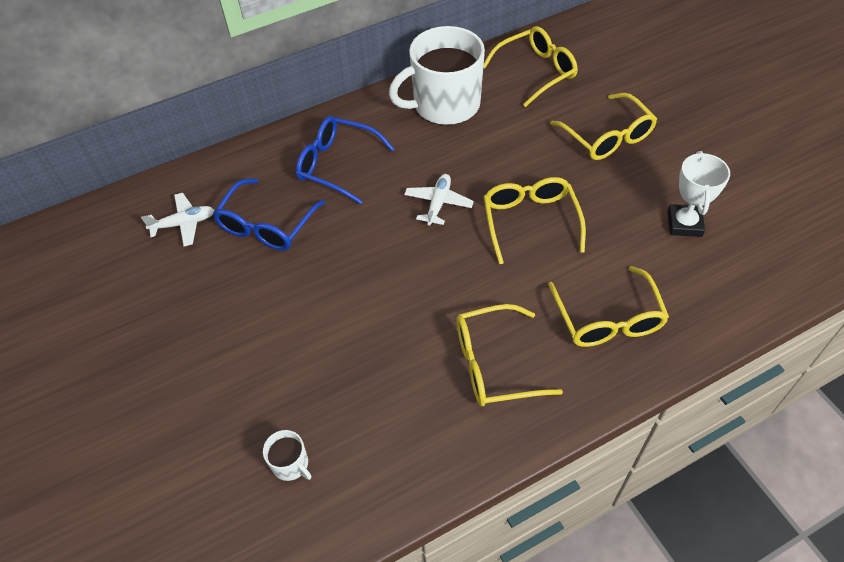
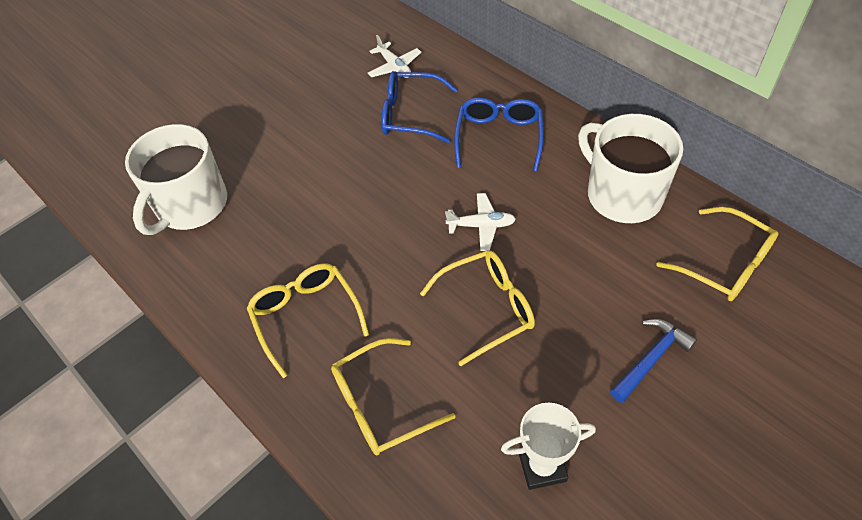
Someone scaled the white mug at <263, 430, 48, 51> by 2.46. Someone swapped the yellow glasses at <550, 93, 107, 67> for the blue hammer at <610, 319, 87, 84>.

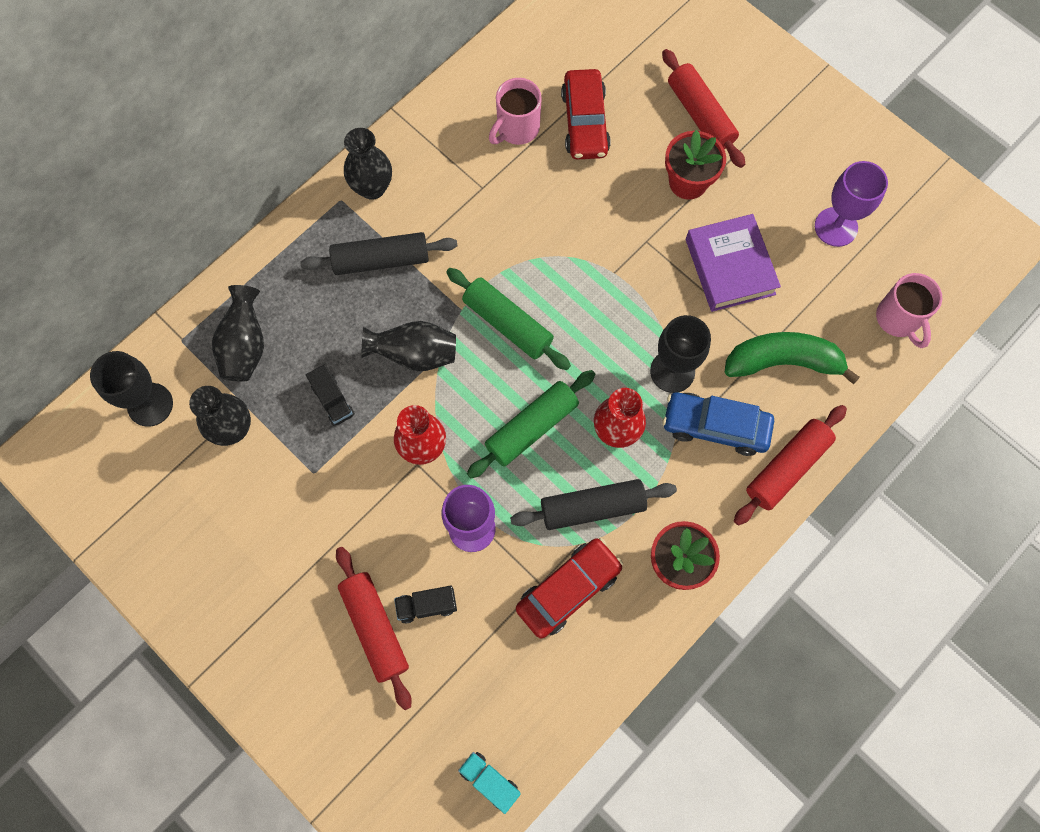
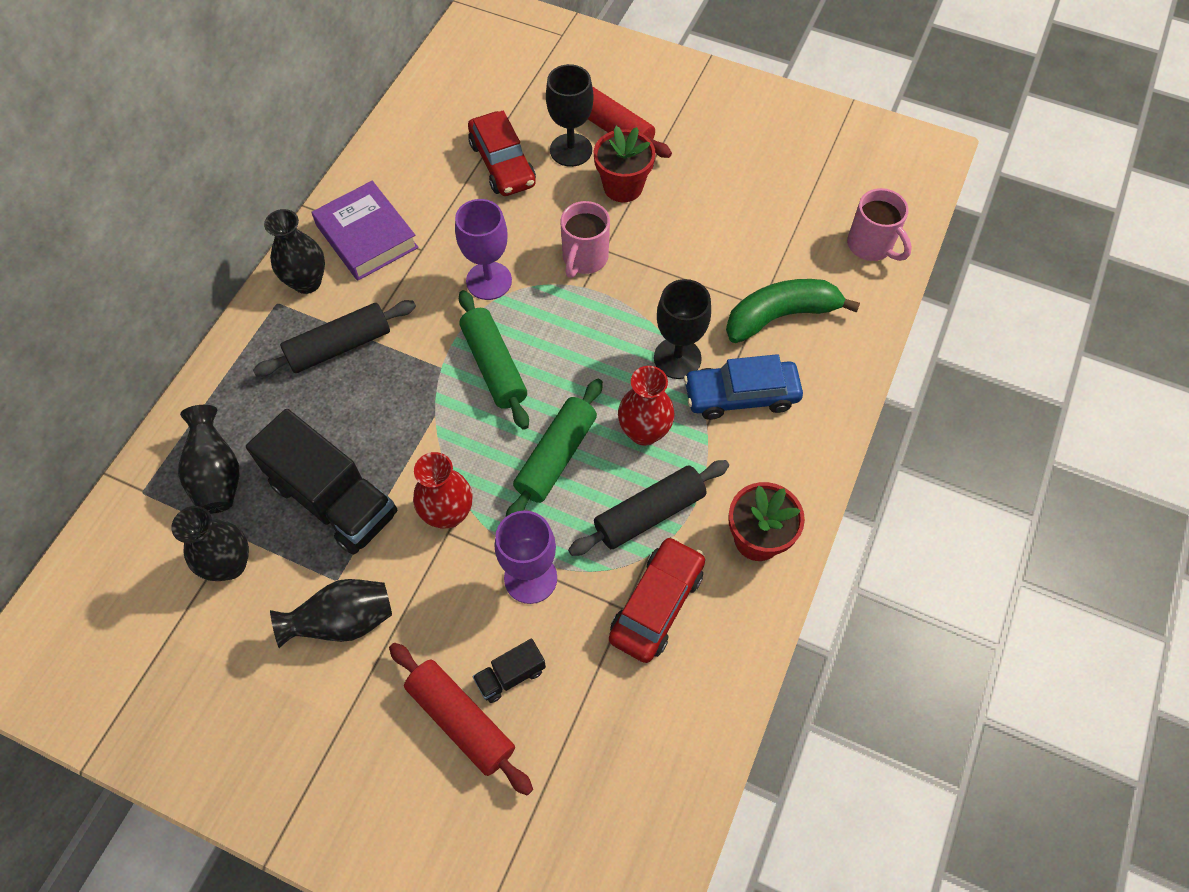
Someone carried the black goblet from <90, 351, 83, 76> to <546, 64, 47, 103>. Someone scaled the black truck at <306, 364, 49, 62> by 2.22. Someone carried the black vase from <361, 321, 95, 50> to <270, 579, 122, 69>. Someone rotated the green rolling pin at <446, 268, 125, 102> by 45 degrees clockwise. Someone took away the turquoise truck at <458, 752, 62, 62>. Someone carried the pink mug from <489, 78, 53, 67> to <560, 201, 50, 77>. Someone carried the purple book from <686, 214, 95, 98> to <312, 181, 107, 100>. Someone took away the red rolling pin at <734, 405, 113, 121>. Someone carried the purple goblet from <815, 161, 73, 86> to <455, 199, 57, 101>.

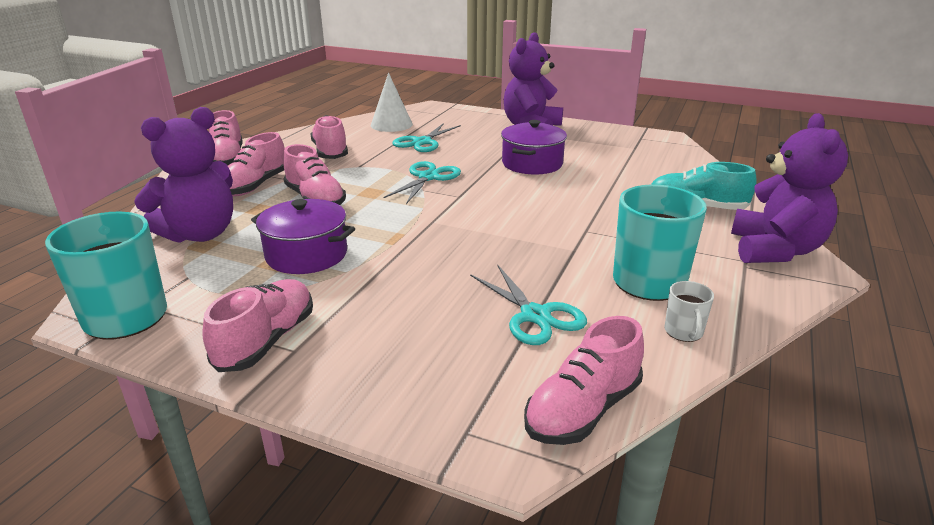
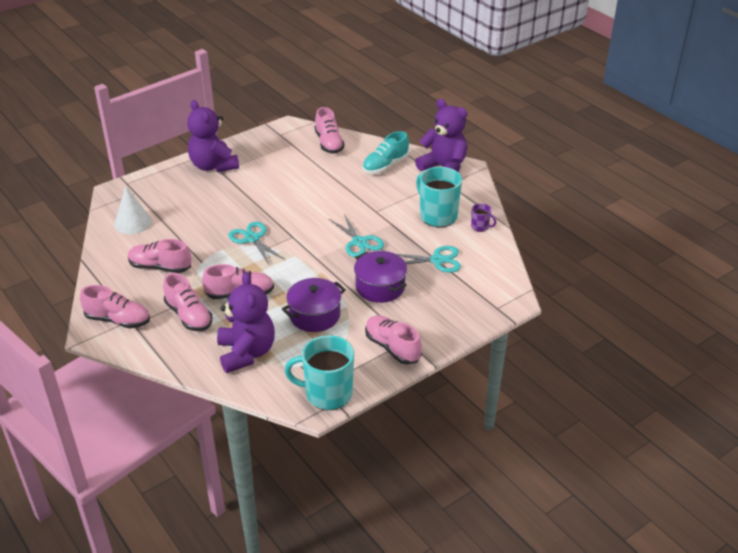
Someone carried the turquoise scissors from <392, 123, 69, 29> to <329, 214, 55, 43>. Someone carried the purple pot from <501, 120, 66, 55> to <354, 251, 53, 52>. Someone carried the pink shoe from <524, 316, 120, 129> to <315, 107, 30, 47>. Someone repainted the white mug at <665, 281, 49, 61>, which became the purple mug at <471, 203, 25, 29>.

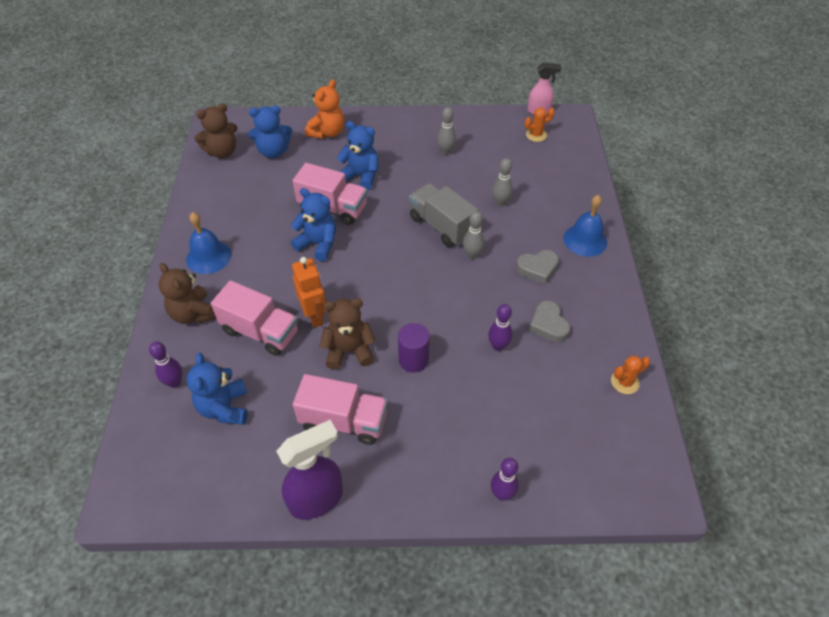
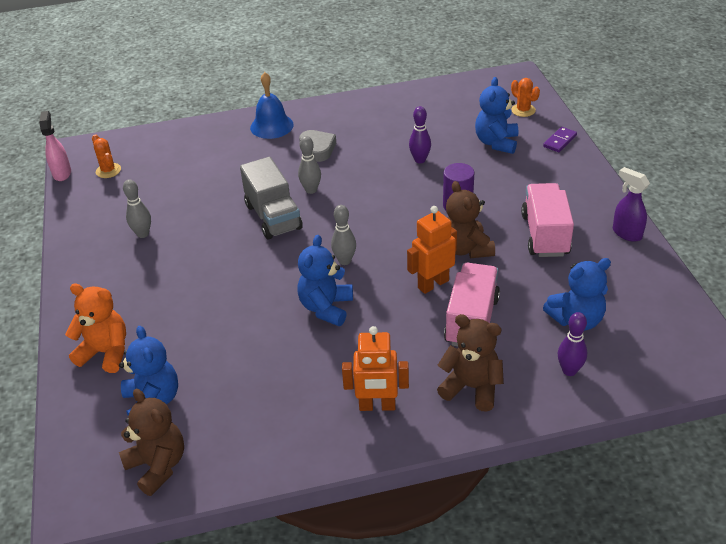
Someone rotated the brown teddy bear at <159, 263, 57, 61> by 105 degrees counterclockwise. Someone swapped the blue bell at <186, 212, 45, 62> for the orange robot at <342, 326, 67, 85>. Someone scaled the purple spray bottle at <276, 420, 67, 100> by 0.63. Someone took away the pink truck at <293, 163, 74, 62>. Someone carried the blue teddy bear from <337, 121, 41, 69> to <475, 77, 43, 77>. Someone rotated the grey truck at <409, 183, 69, 64> by 60 degrees counterclockwise. Someone swapped the purple bowling pin at <491, 458, 28, 43> for the purple domino at <543, 127, 34, 25>. Someone carried the grey bowling pin from <492, 158, 21, 48> to <331, 205, 25, 60>. Someone took away the grey heart at <529, 301, 41, 42>. Someone carried the orange cactus from <611, 356, 39, 38> to <511, 78, 29, 39>.

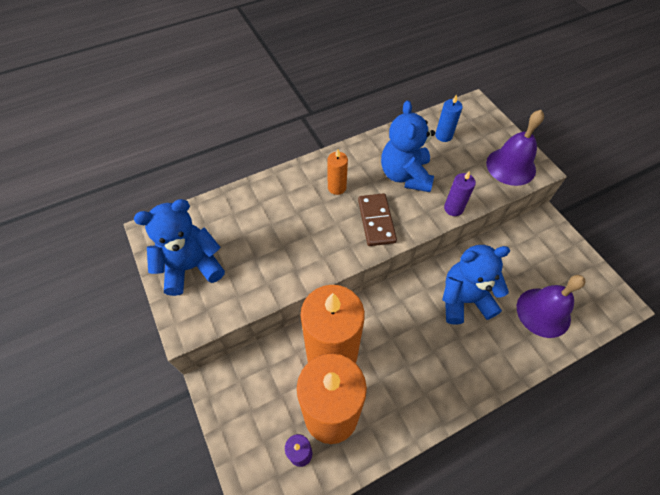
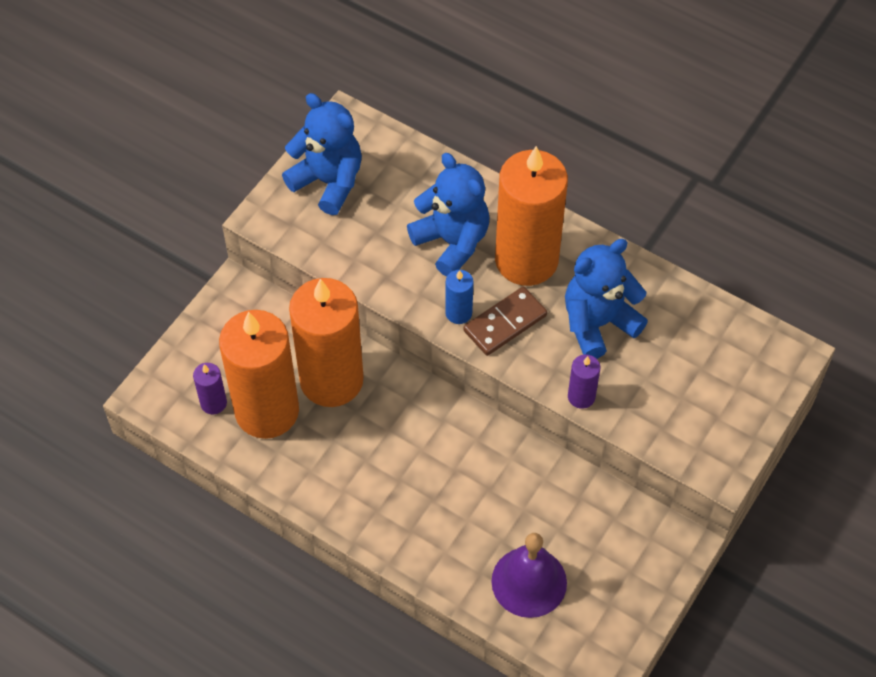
Someone scaled the orange candle at <327, 149, 21, 46> by 2.41. Someone carried the blue candle from <435, 95, 28, 47> to <445, 270, 28, 54>. Someone carried the blue teddy bear from <442, 245, 68, 80> to <407, 153, 82, 124>. Someone took away the purple bell at <486, 110, 58, 76>.

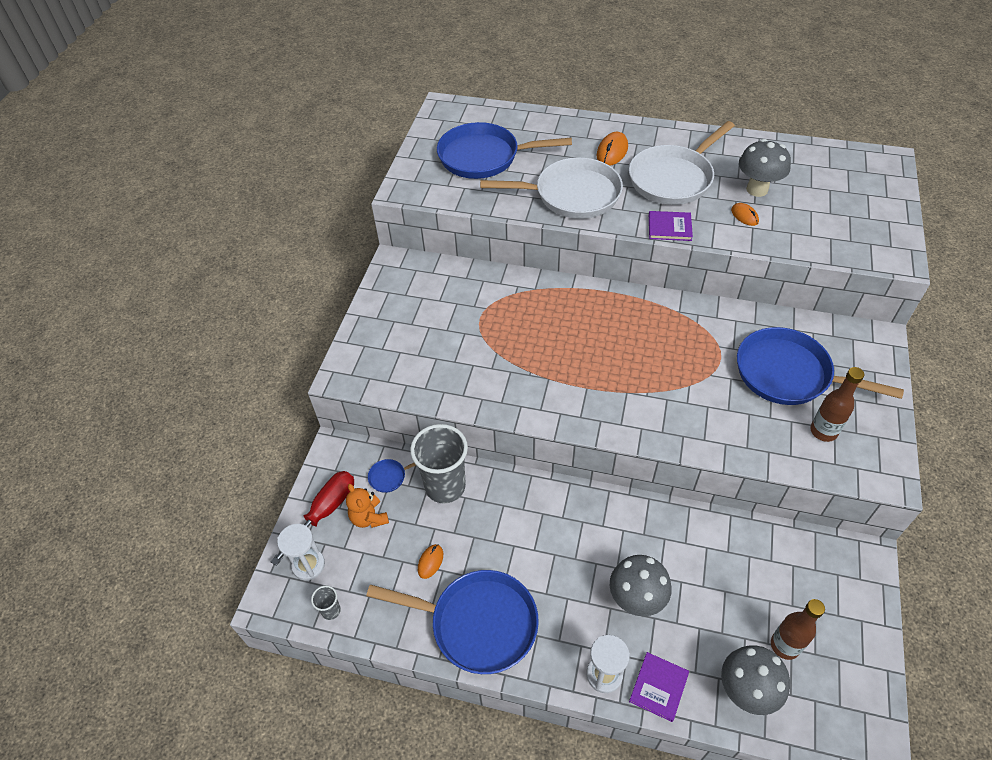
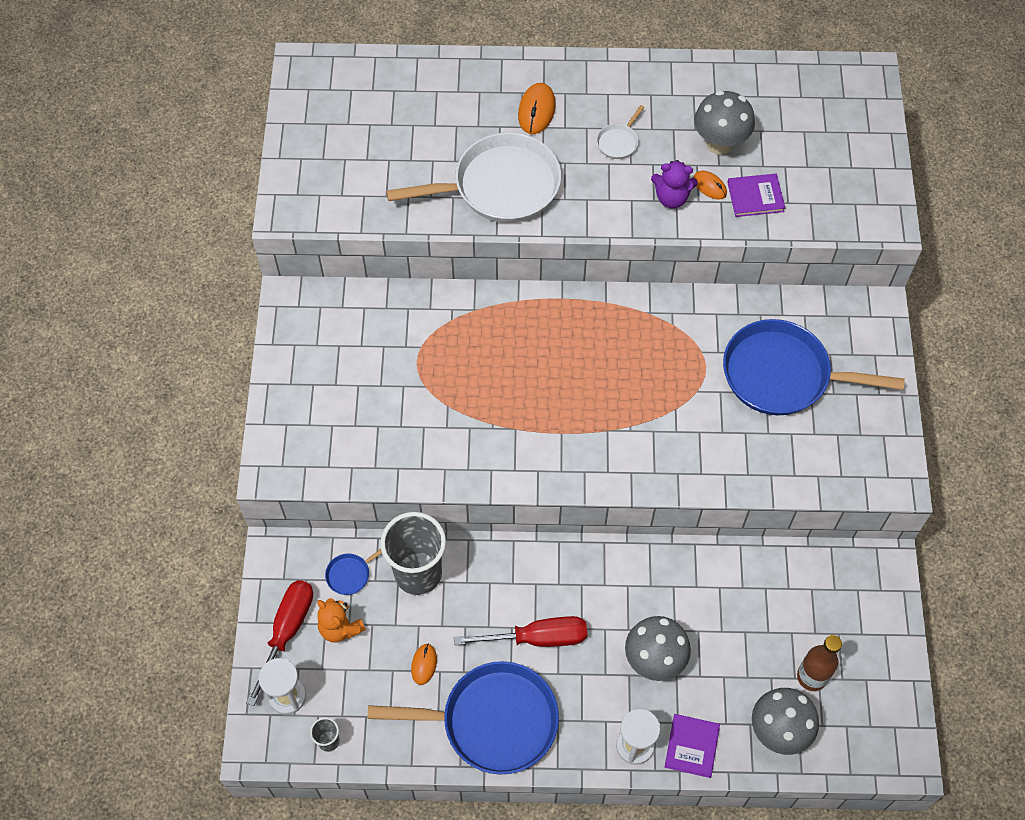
Someone took away the blue pan at <437, 122, 135, 57>. Someone scaled the white pan at <629, 121, 106, 84> by 0.40. Someone carried the purple book from <649, 211, 44, 30> to <727, 174, 58, 43>. Someone took away the brown bottle at <810, 367, 54, 75>. Someone put down the red screwdriver at <454, 616, 133, 31>. Someone put down the purple teddy bear at <651, 160, 47, 48>.

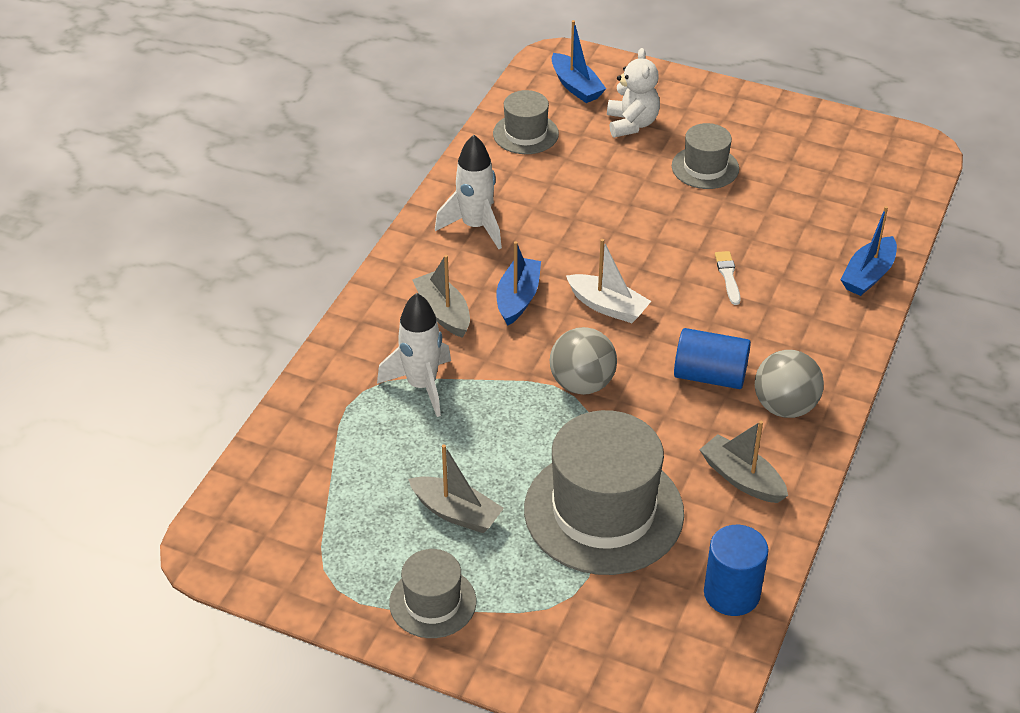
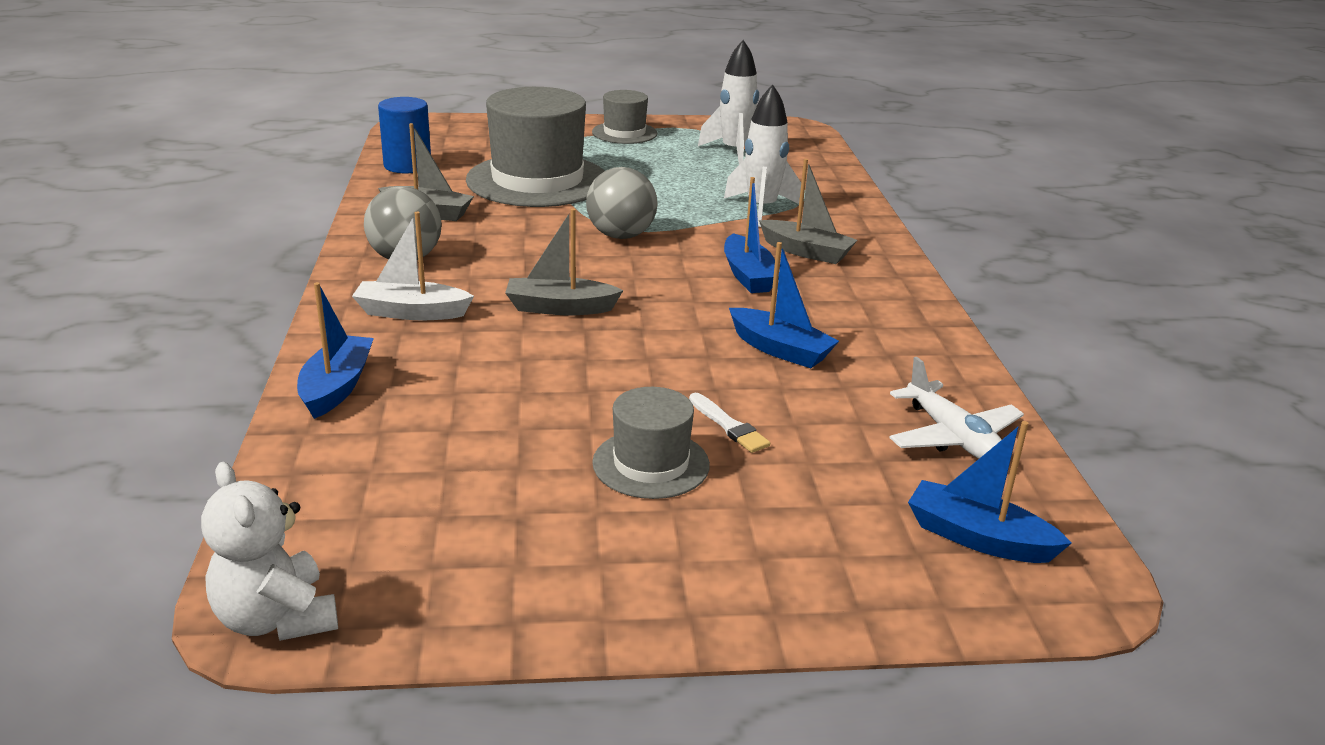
Someone carried the grey boat from <408, 444, 96, 89> to <505, 208, 118, 107>. Someone carried the white rocket from <435, 135, 67, 114> to <698, 40, 61, 124>. Someone swapped the grey hat at <493, 90, 66, 64> for the white plane at <889, 357, 135, 102>. Someone carried the white boat from <566, 239, 85, 84> to <352, 212, 122, 108>. Someone carried the white teddy bear from <607, 48, 53, 89> to <201, 462, 137, 179>. Someone took away the blue cylinder at <674, 328, 77, 61>. Someone carried the white brush from <715, 251, 26, 54> to <689, 393, 81, 60>. Someone put down the blue boat at <729, 242, 110, 126>.

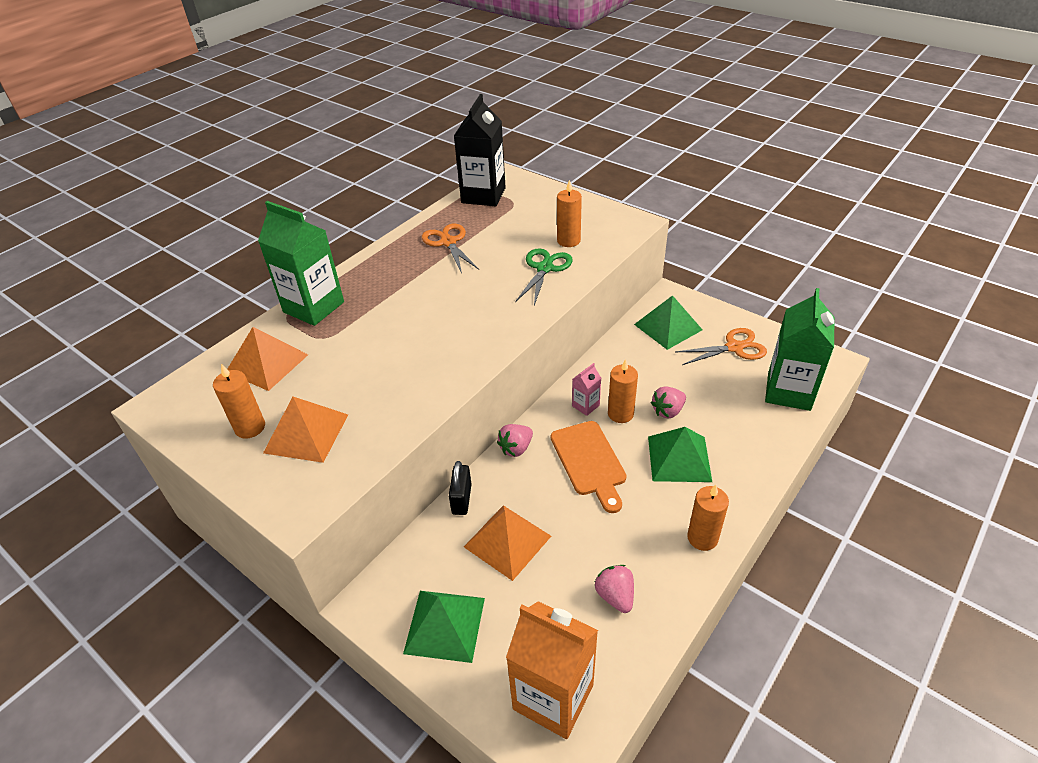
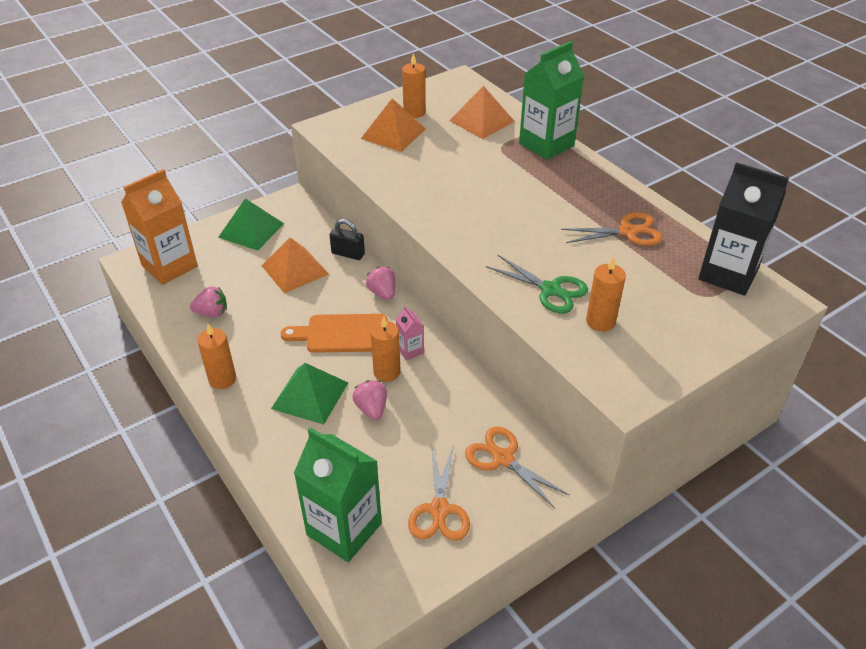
Someone swapped the green pyramid at <634, 295, 68, 55> for the orange scissors at <465, 426, 105, 82>.

